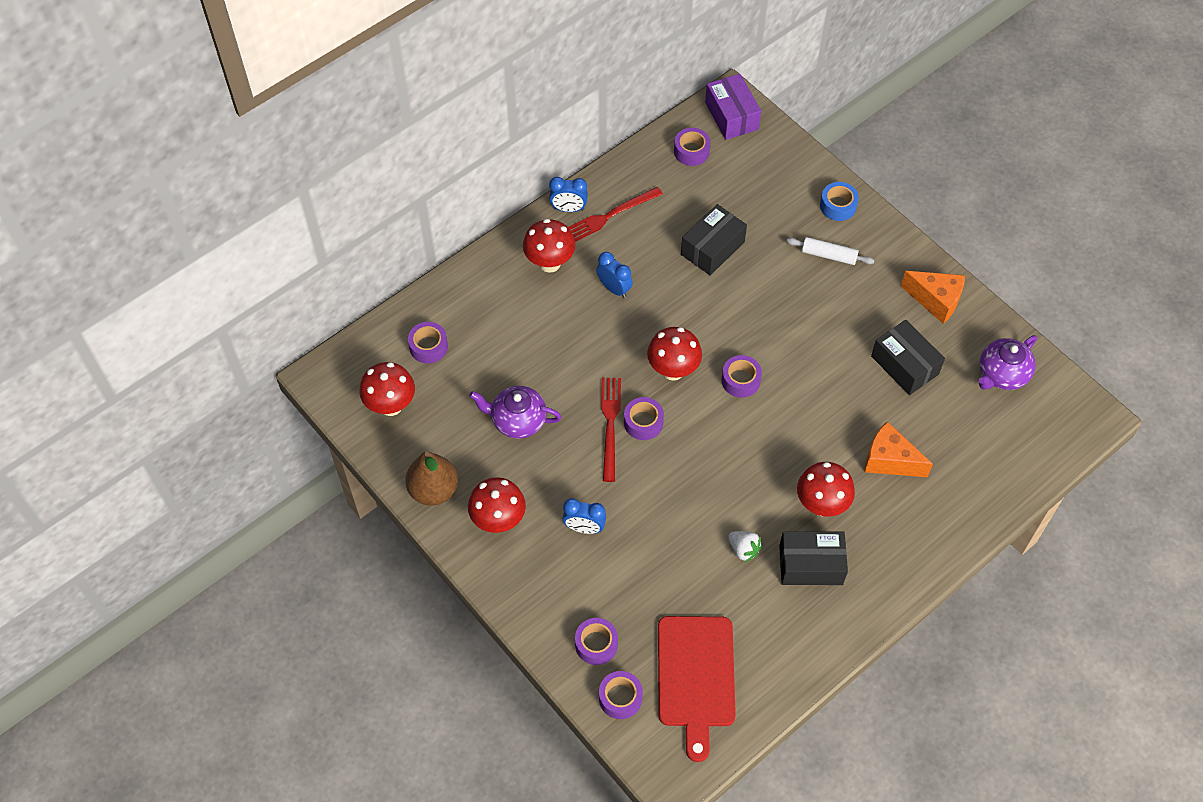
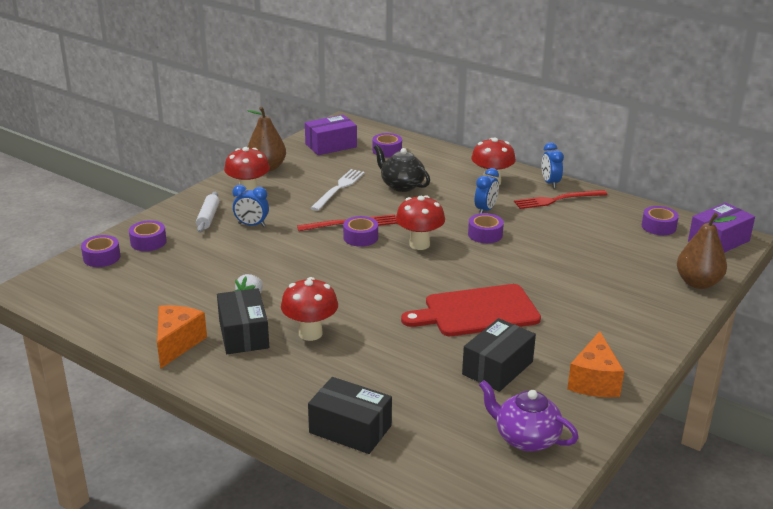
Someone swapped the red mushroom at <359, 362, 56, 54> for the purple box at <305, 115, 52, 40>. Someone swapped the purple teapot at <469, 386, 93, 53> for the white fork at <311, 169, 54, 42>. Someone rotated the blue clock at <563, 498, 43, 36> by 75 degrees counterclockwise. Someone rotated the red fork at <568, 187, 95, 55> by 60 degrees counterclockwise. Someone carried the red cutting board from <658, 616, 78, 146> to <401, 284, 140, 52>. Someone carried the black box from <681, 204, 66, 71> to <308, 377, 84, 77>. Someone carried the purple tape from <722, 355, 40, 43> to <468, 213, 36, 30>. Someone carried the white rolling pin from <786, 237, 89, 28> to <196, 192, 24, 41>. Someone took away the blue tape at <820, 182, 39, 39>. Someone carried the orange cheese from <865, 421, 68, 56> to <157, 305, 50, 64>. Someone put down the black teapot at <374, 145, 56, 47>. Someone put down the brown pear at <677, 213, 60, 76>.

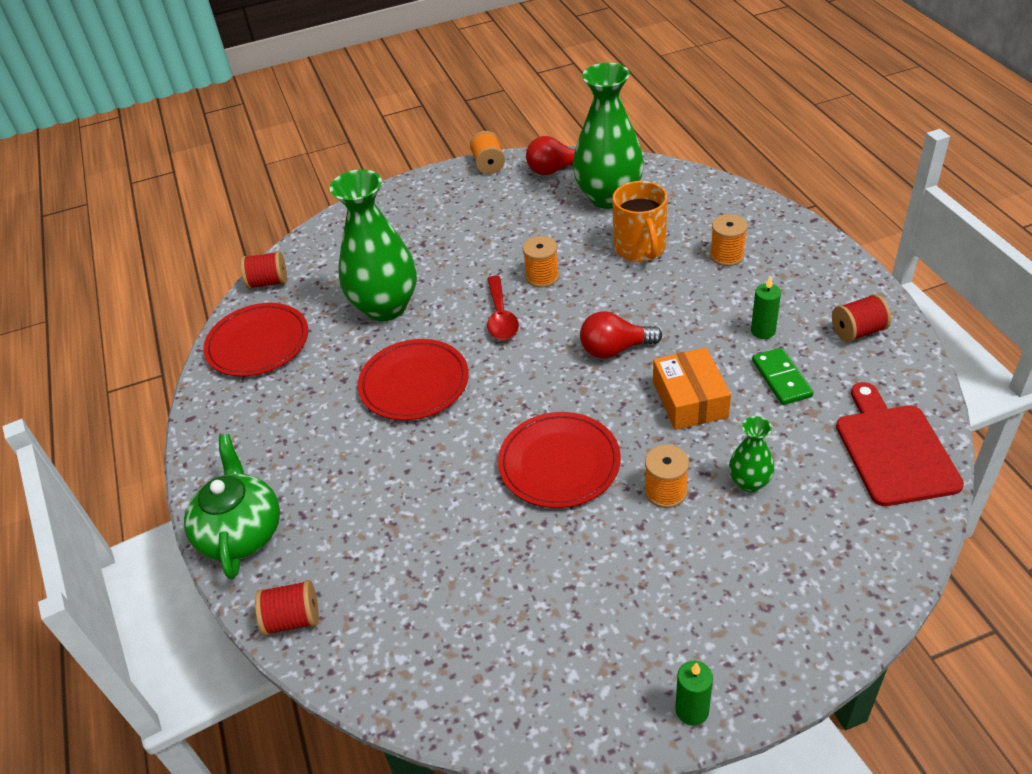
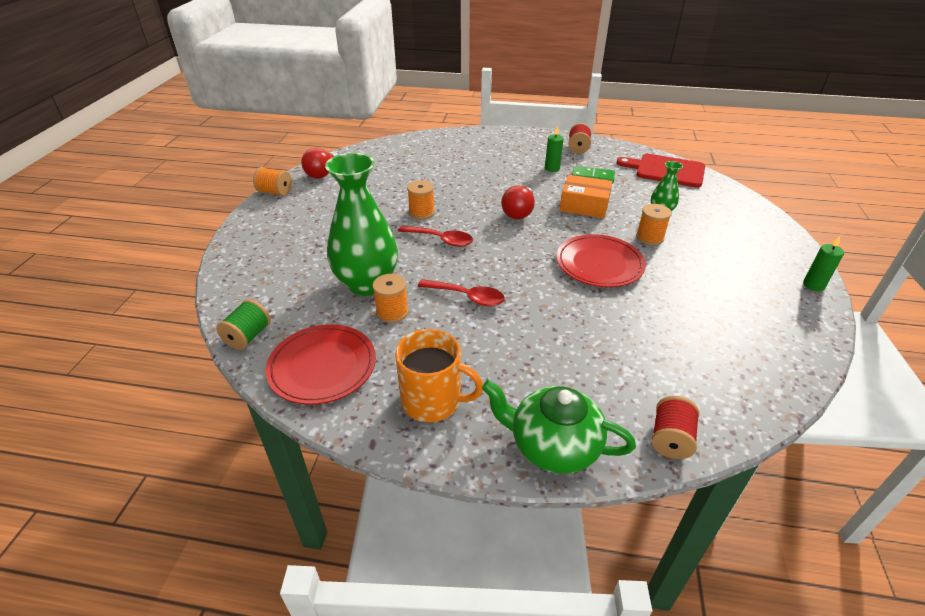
Someone repainted the red spool at <241, 251, 46, 38>, which became the green spool at <216, 299, 55, 51>. Someone swapped the red plate at <358, 339, 111, 81> for the red spoon at <418, 279, 87, 27>. Someone took away the green vase at <573, 63, 71, 146>. Someone carried the orange mug from <612, 181, 56, 81> to <395, 329, 88, 93>. Someone carried the orange spool from <710, 214, 38, 52> to <373, 274, 36, 49>.

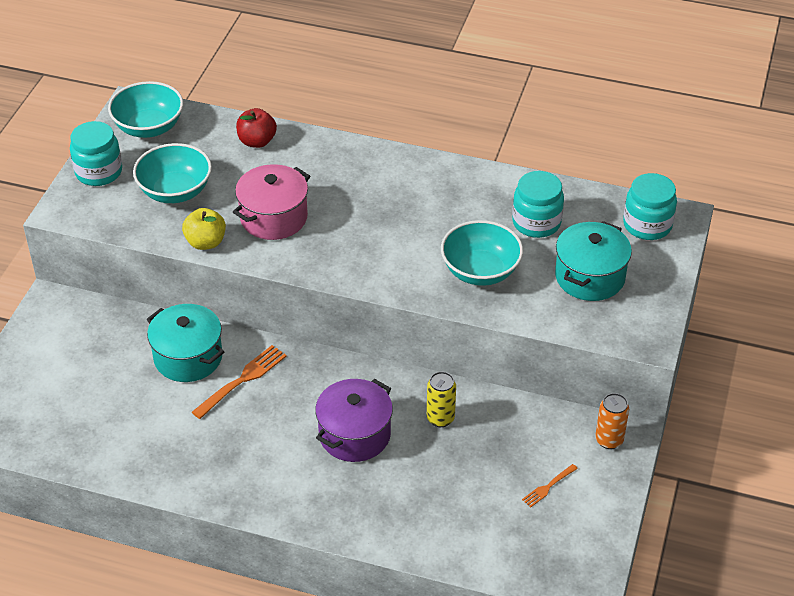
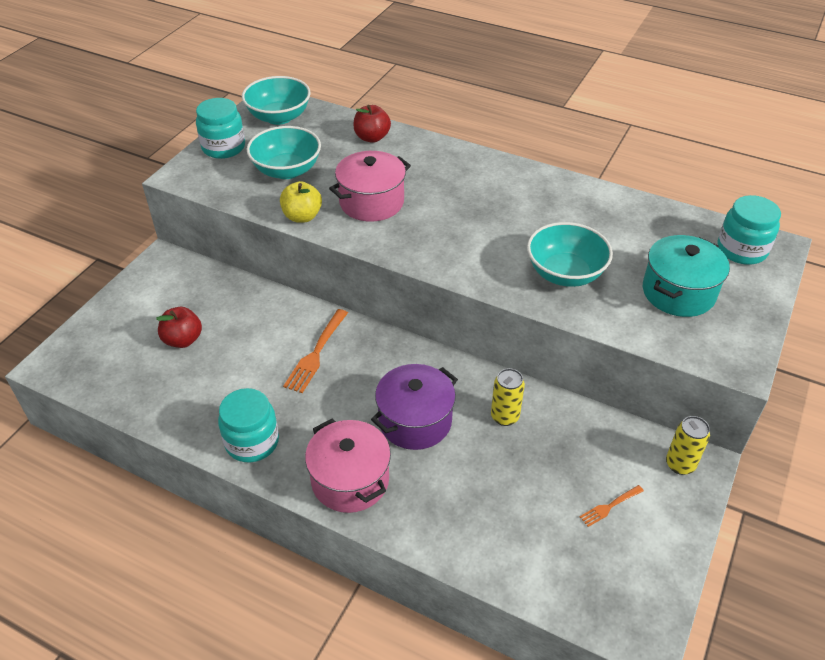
Someone took away the turquoise pot at <147, 304, 77, 78>. Someone rotated the orange fork at <192, 345, 95, 74> by 150 degrees clockwise. Someone carried the turquoise jar from <512, 171, 52, 67> to <218, 388, 61, 74>. Someone repainted the orange can at <595, 393, 34, 56>, which became the yellow can at <666, 416, 44, 59>. Someone put down the red apple at <156, 307, 46, 41>. Someone put down the pink pot at <305, 418, 86, 95>.

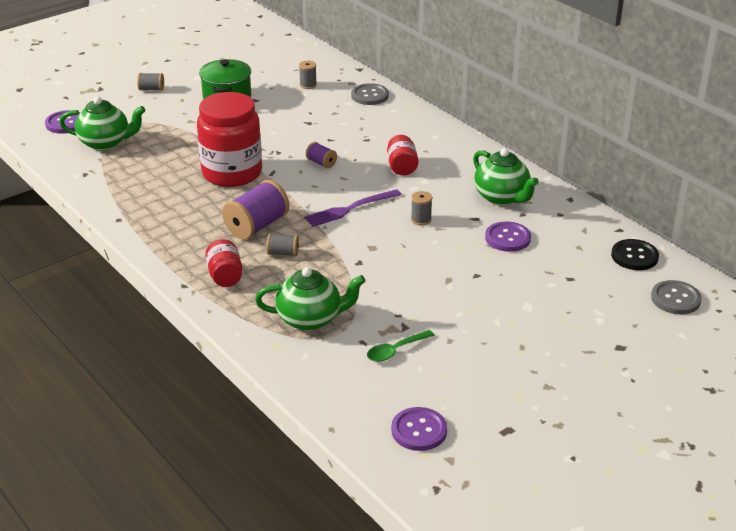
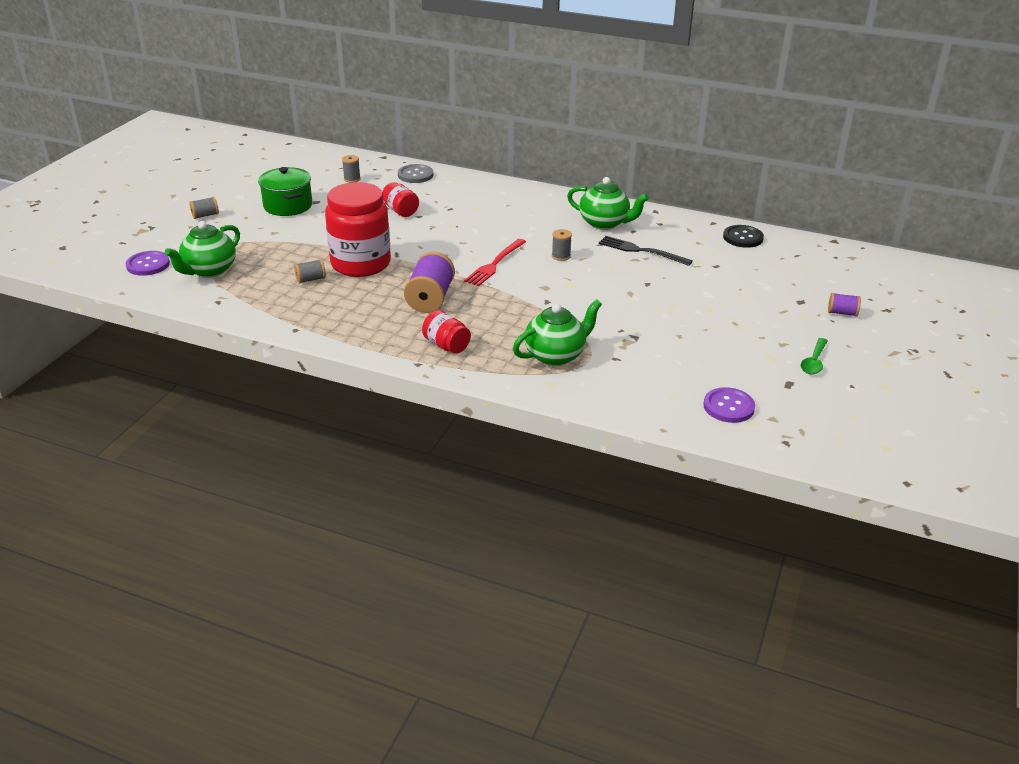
Someone rotated the green teapot at <59, 96, 87, 54> by 150 degrees clockwise. Someone carried the grey spool from <267, 233, 32, 23> to <294, 259, 32, 25>. Someone repainted the purple fork at <304, 189, 97, 38>, which became the red fork at <464, 239, 62, 47>. Someone carried the purple spool from <306, 142, 31, 27> to <828, 293, 33, 24>. Someone carried the green spoon from <367, 330, 68, 32> to <801, 338, 27, 37>. Someone carried the red jar from <387, 135, 32, 41> to <382, 182, 37, 35>. Someone swapped the purple button at <485, 221, 46, 31> for the black fork at <599, 236, 94, 30>. Someone took away the grey button at <651, 280, 51, 34>.

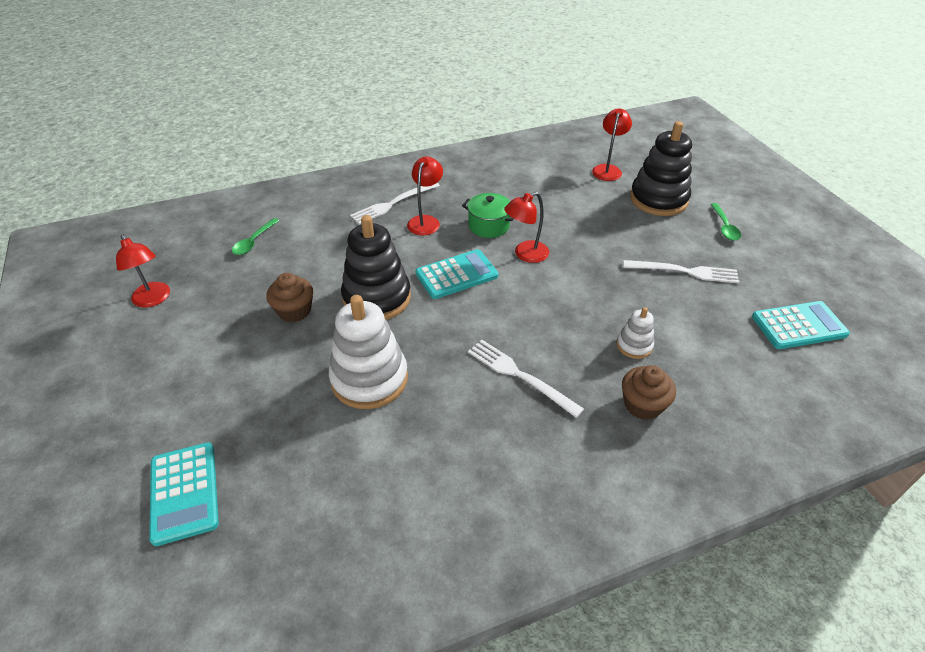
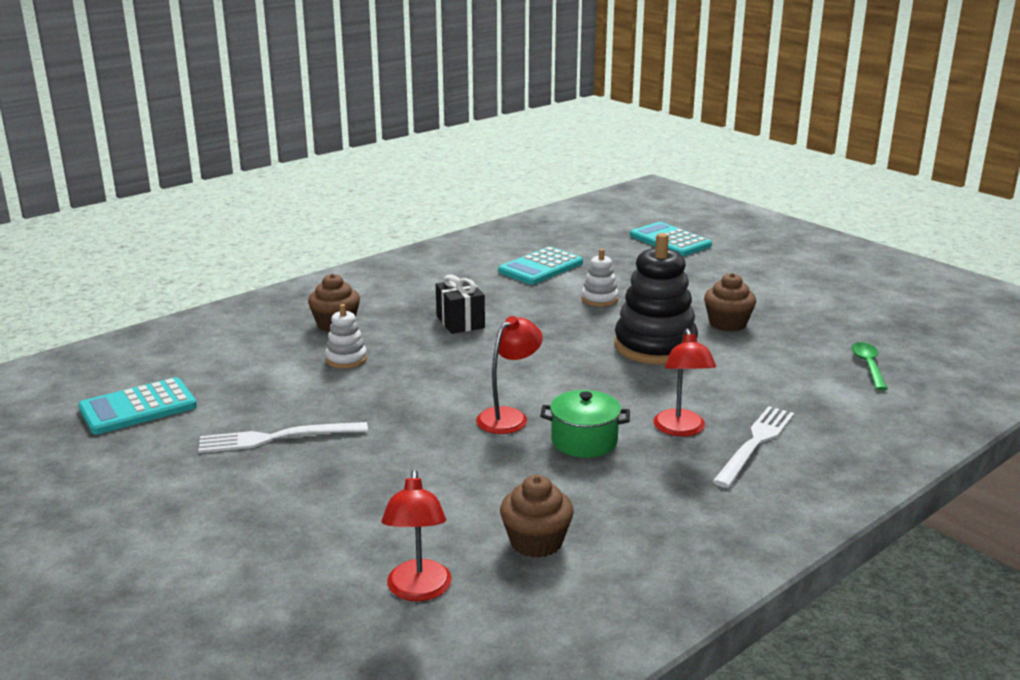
Someone took away the red lamp at <116, 235, 54, 72>. Someone scaled the white stacking toy at <329, 295, 79, 114> by 0.49. Someone carried the turquoise calculator from <416, 249, 82, 50> to <498, 247, 85, 38>. Someone swapped the white fork at <468, 340, 116, 78> for the black gift at <436, 274, 49, 60>. Someone took away the black stacking toy at <630, 121, 62, 95>. Someone took away the green spoon at <711, 203, 30, 38>. Someone put down the brown cupcake at <500, 475, 74, 83>.

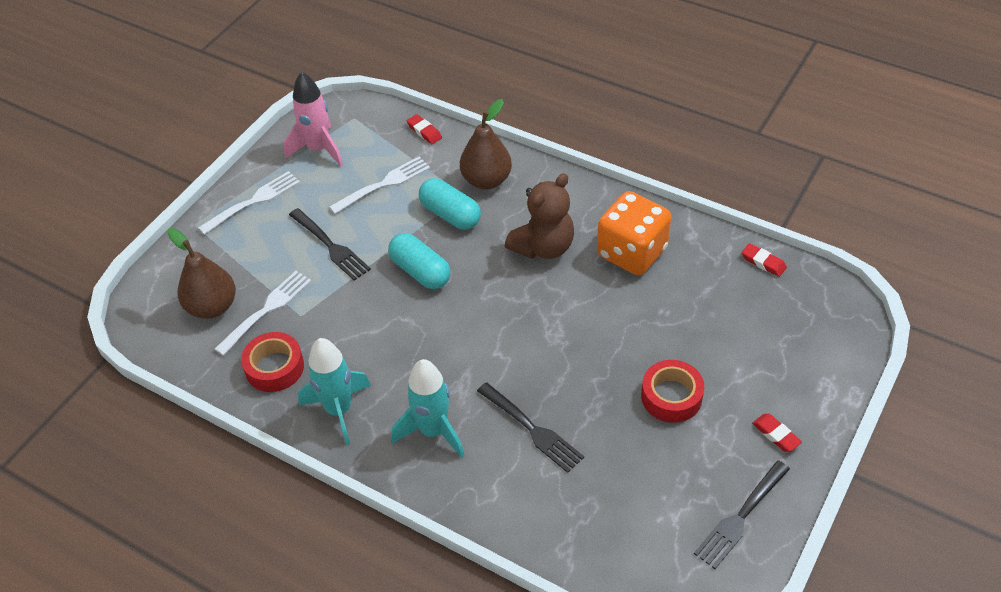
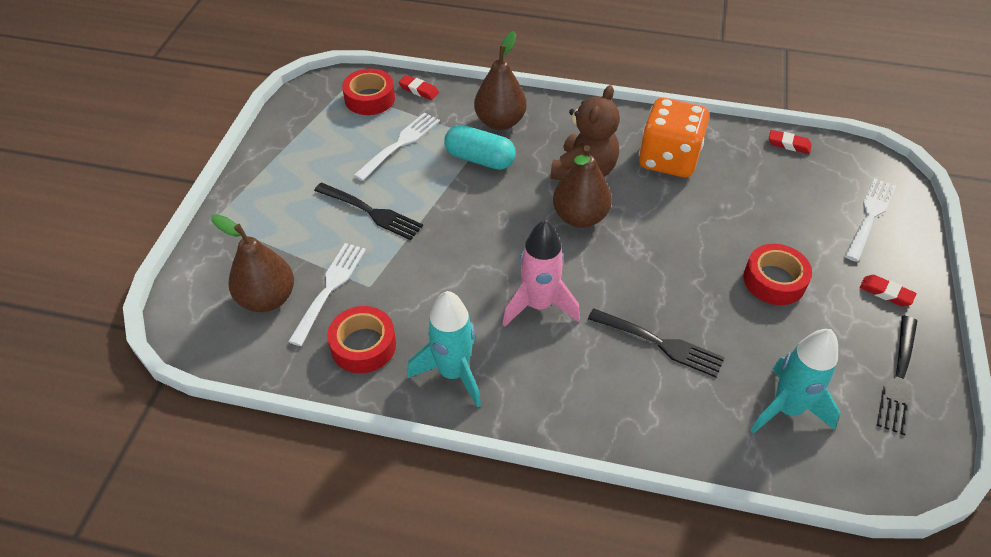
Someone carried the white fork from <198, 171, 102, 64> to <845, 178, 51, 84>. Someone carried the pink rocket from <284, 71, 59, 95> to <503, 220, 77, 107>. Someone took away the turquoise capsule at <388, 233, 62, 56>. Someone carried the turquoise rocket from <392, 359, 72, 99> to <750, 329, 90, 105>. Someone put down the red tape at <342, 69, 53, 46>. Someone put down the brown pear at <553, 145, 59, 83>.

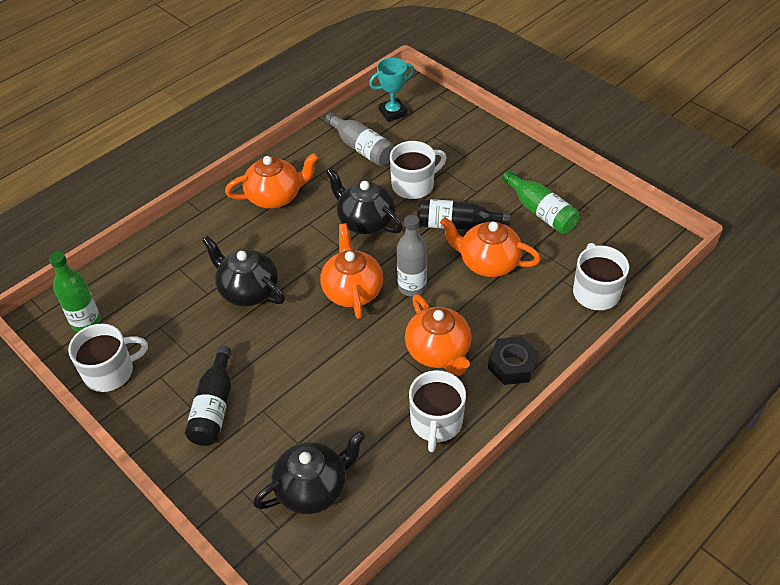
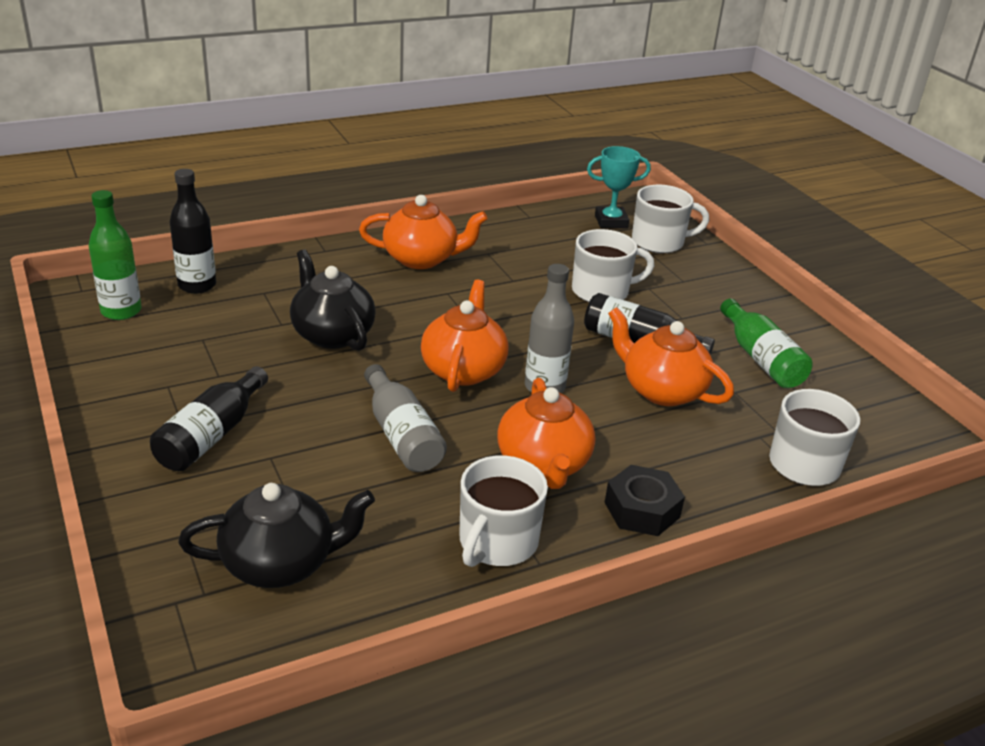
Someone carried the white mug from <68, 324, 80, 68> to <632, 185, 77, 68>. Someone carried the grey bottle from <325, 112, 69, 54> to <364, 364, 83, 108>. Someone took away the black teapot at <326, 168, 77, 66>. Someone put down the black bottle at <170, 169, 46, 125>.

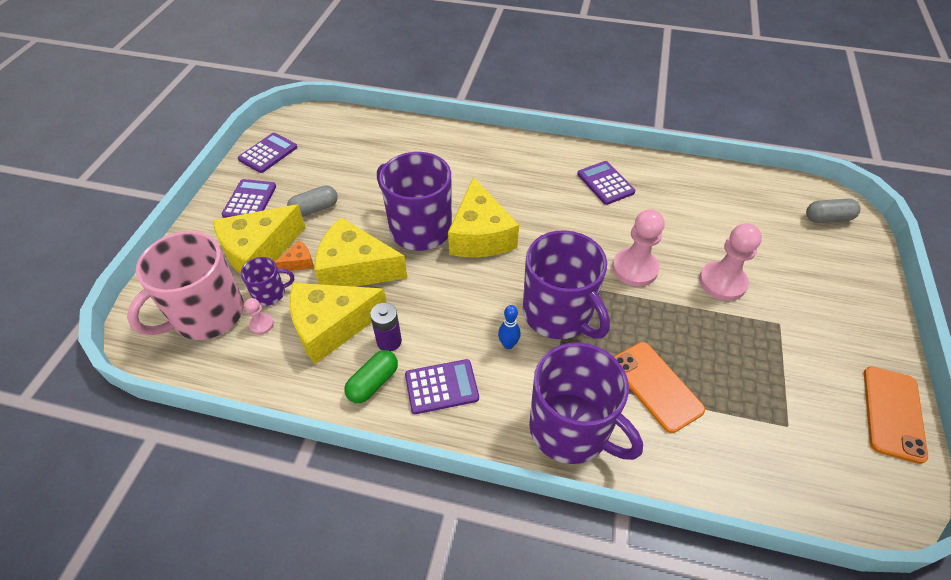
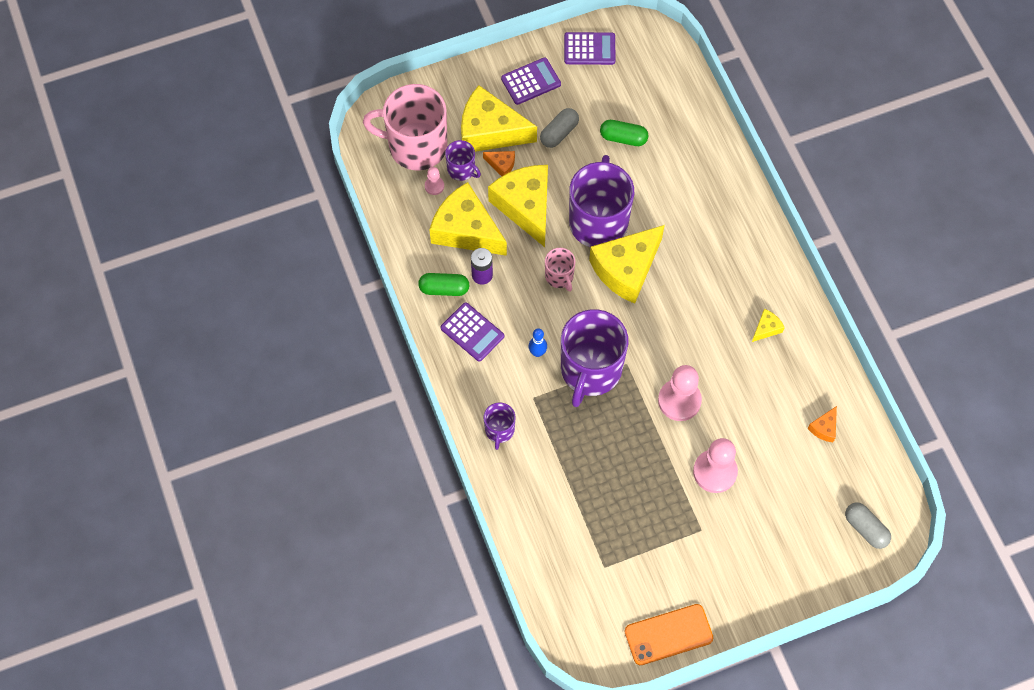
Someone rotated the grey capsule at <287, 185, 51, 32> by 75 degrees counterclockwise. Someone scaled the purple mug at <529, 342, 114, 122> by 0.47. Someone swapped the purple calculator at <577, 161, 58, 44> for the yellow cheese at <752, 309, 33, 33>. Someone took away the orange phone at <614, 342, 91, 91>. Someone put down the pink mug at <545, 248, 30, 43>. Someone put down the green capsule at <600, 120, 48, 26>. Someone put down the orange cheese at <807, 406, 30, 36>.

